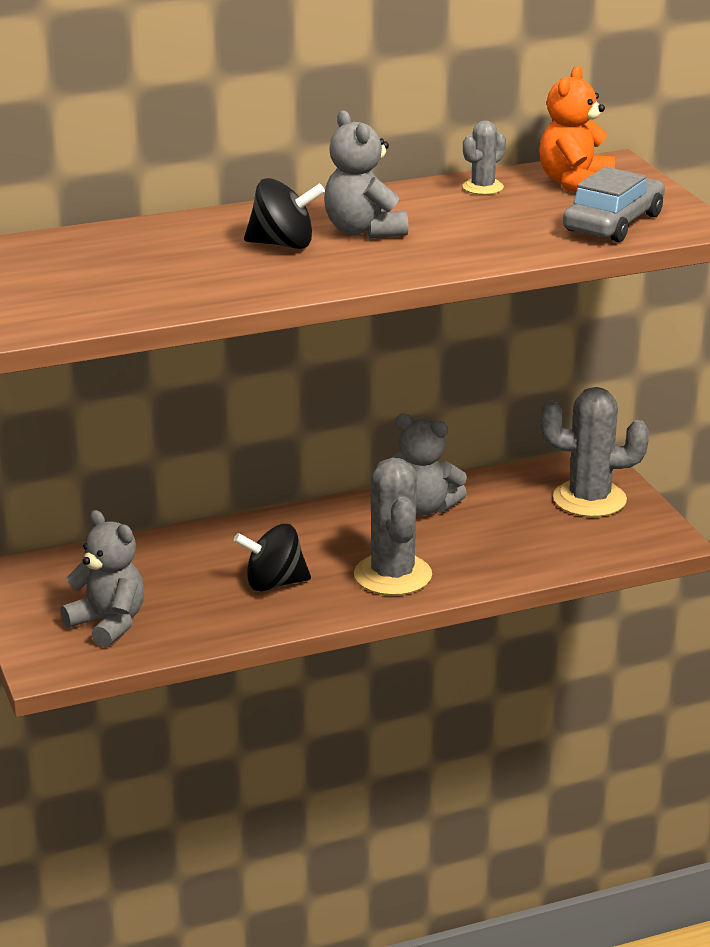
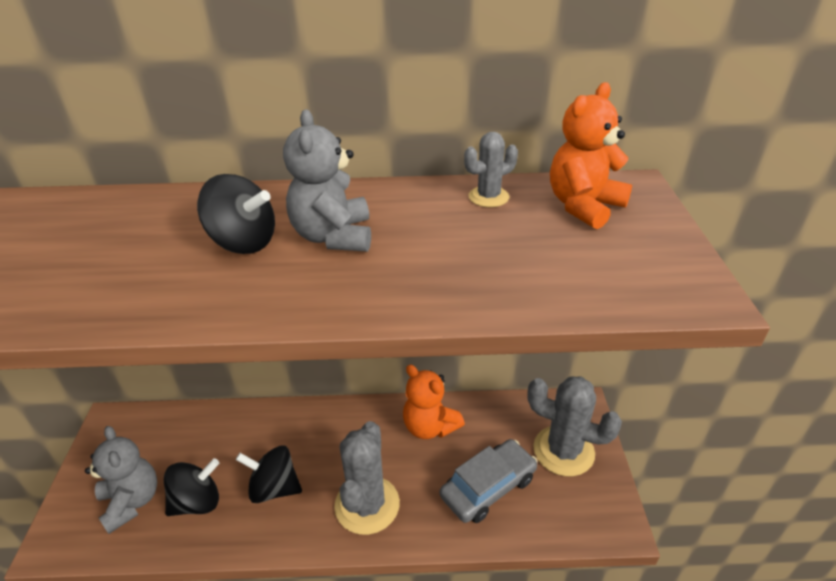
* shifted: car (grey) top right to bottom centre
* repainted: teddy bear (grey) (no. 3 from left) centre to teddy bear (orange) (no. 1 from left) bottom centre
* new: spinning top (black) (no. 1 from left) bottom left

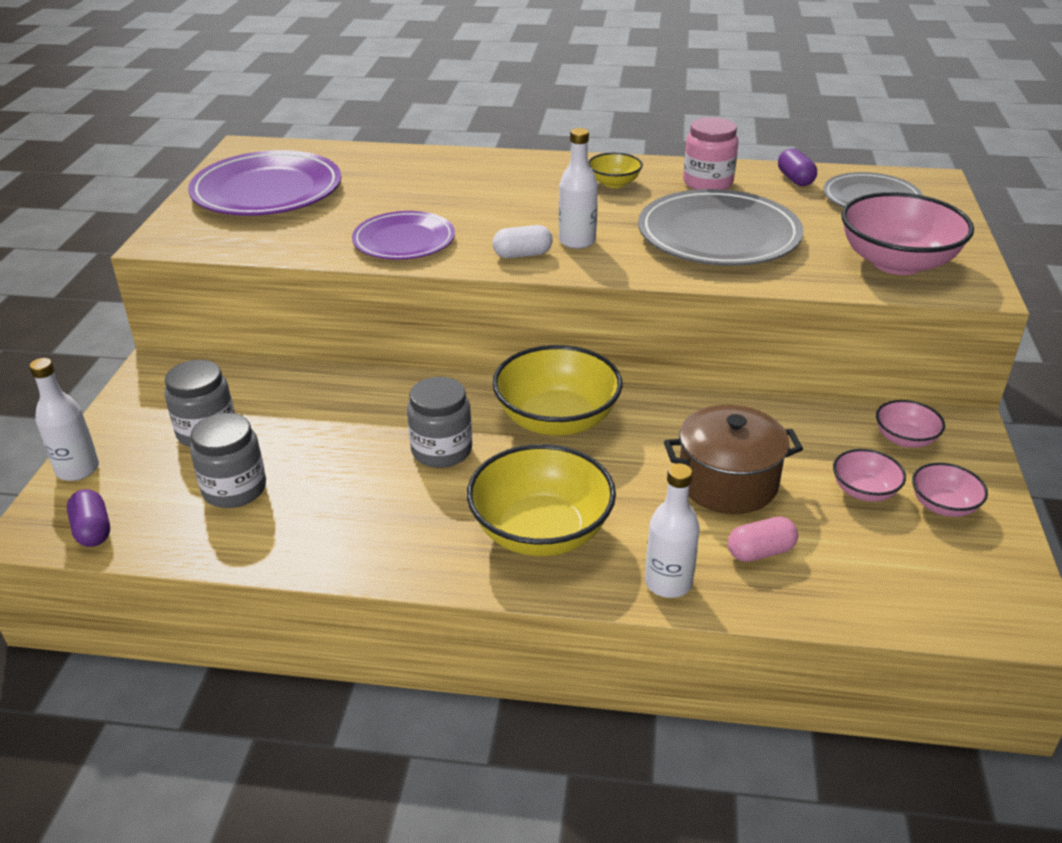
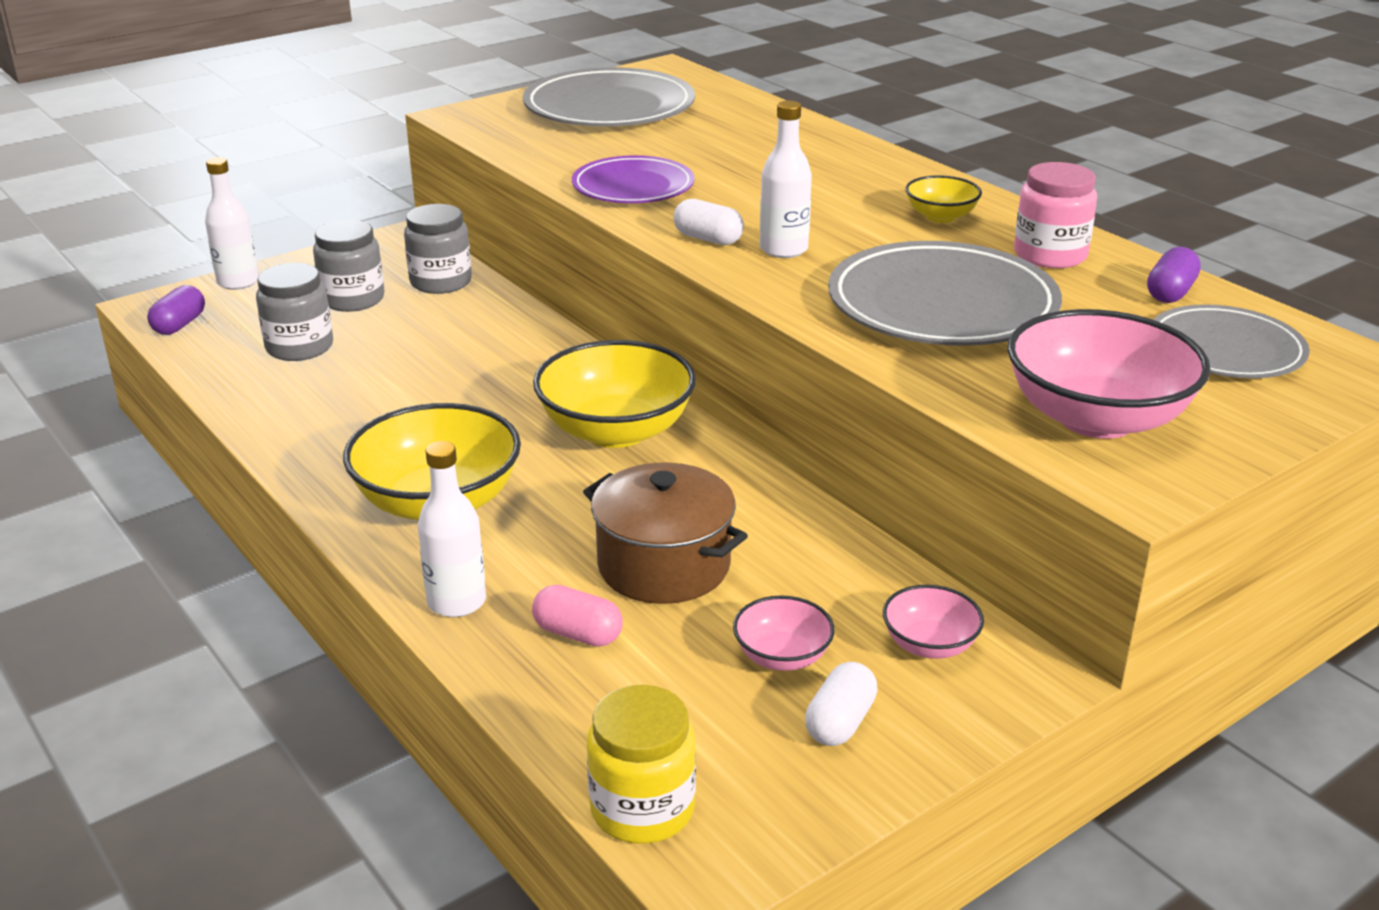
* repainted: plate (purple) (no. 1 from left) top left to plate (grey) (no. 1 from left) top centre
* shifted: jar (grey) (no. 3 from left) centre to top left
* swapped: bowl (pink) (no. 4 from left) middle right to capsule (white) (no. 2 from left) bottom centre
* new: jar (yellow) bottom centre

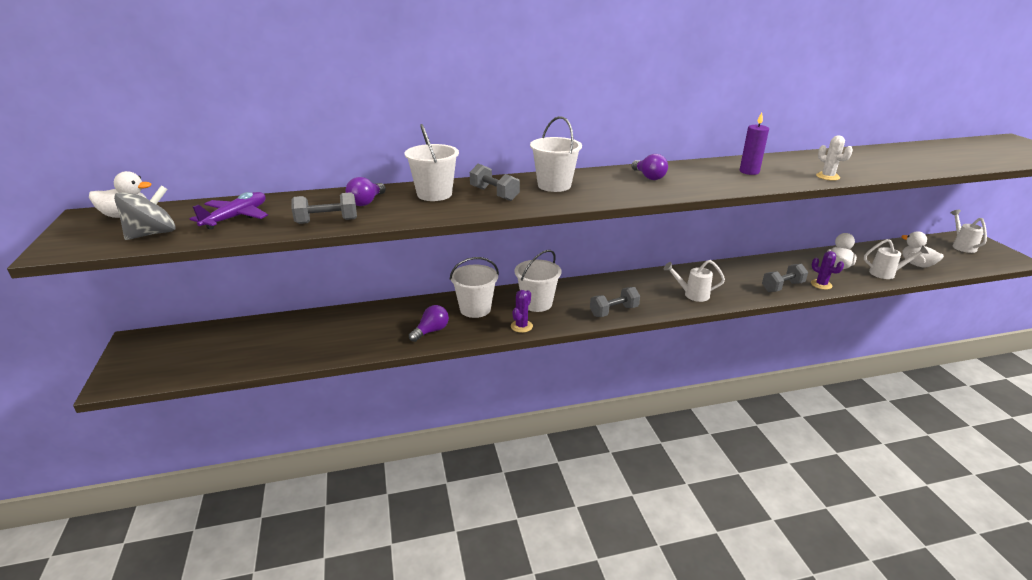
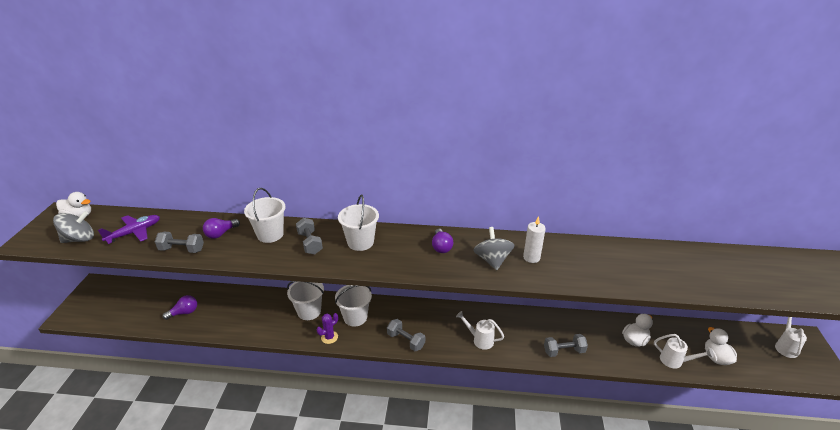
* repainted: candle (purple) top right to candle (white) centre
* gone: cactus (white) top right
* gone: cactus (purple) (no. 2 from left) middle right
* rotated: dumbbell (grey) (no. 3 from left) centre = bottom centre 45 degrees clockwise
* shifted: light bulb (purple) (no. 2 from left in the first image) centre to light bulb (purple) (no. 1 from left) bottom left
* new: spinning top (grey) (no. 2 from left) centre

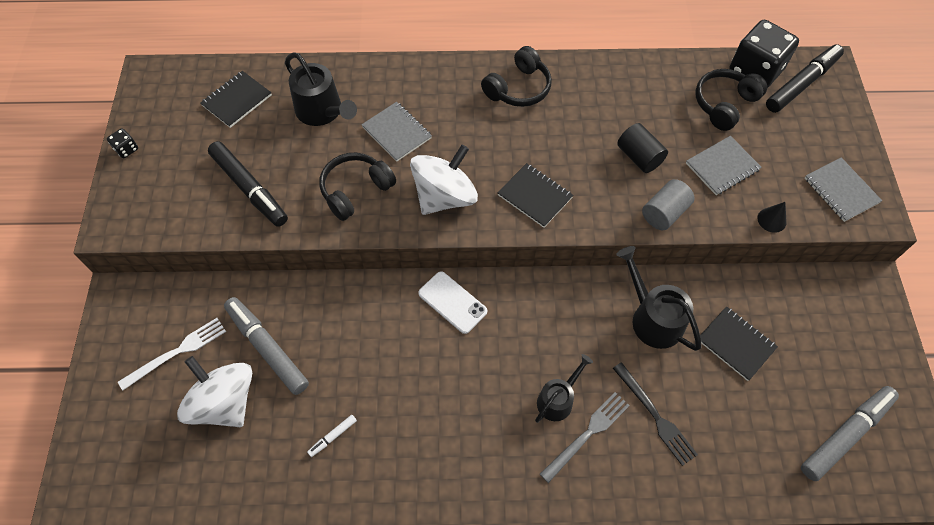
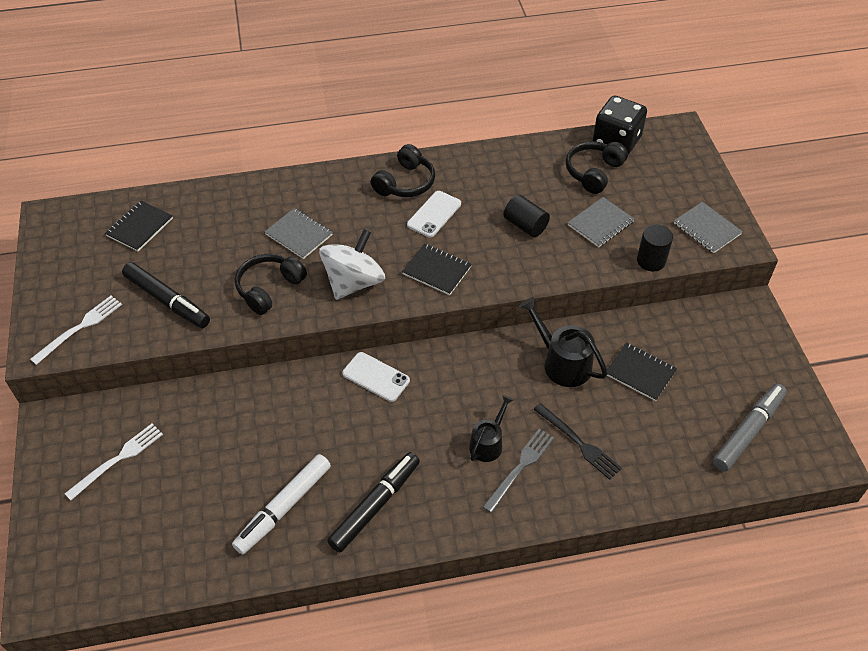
* shifted: marker (black) (no. 2 from left) top right to bottom centre
* gone: watering can (black) (no. 1 from left) top centre
* gone: dice (black) (no. 1 from left) top left
* gone: cylinder (grey) middle right
* swapped: cone (black) middle right to cylinder (black) (no. 2 from left) middle right
* gone: marker (grey) (no. 1 from left) middle left
* gone: spinning top (white) (no. 1 from left) bottom left
* scaled: marker (white) bottom centre = bottom left x2.33
* new: phone (white) (no. 2 from left) top centre
* new: fork (white) (no. 1 from left) middle left

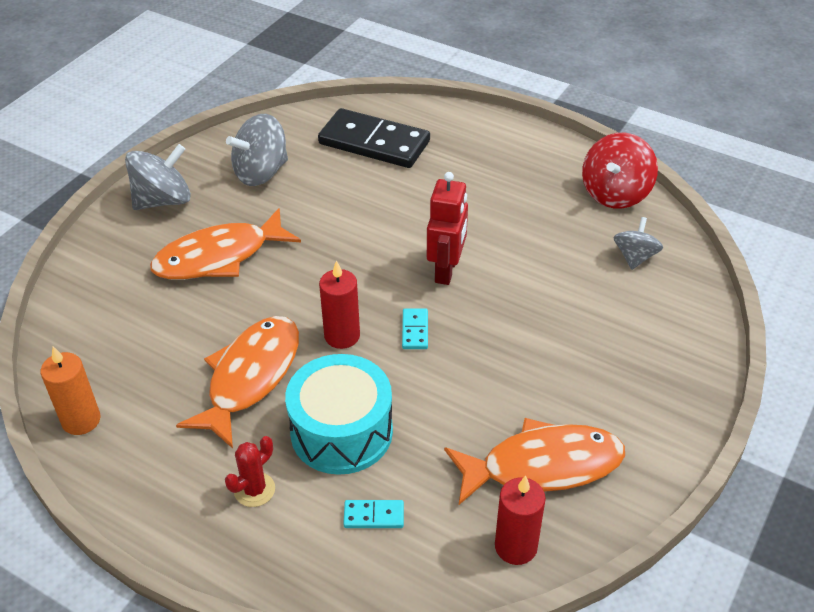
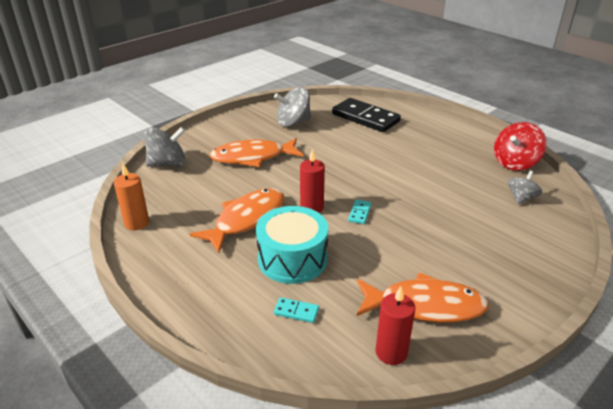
* shifted: spinning top (grey) (no. 1 from left) top left to middle left
* gone: robot (red) centre
* gone: cactus (red) bottom left

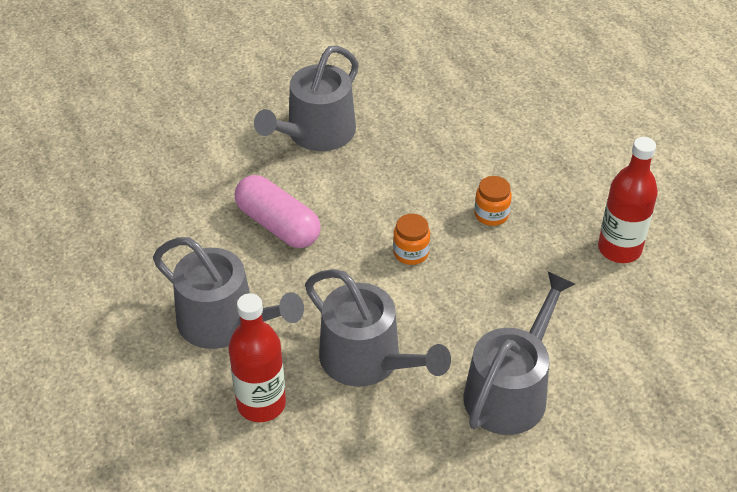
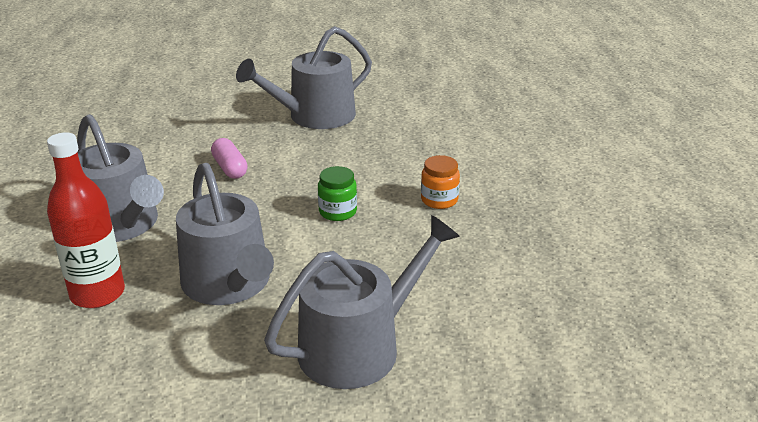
* gone: bottle (red) (no. 2 from left) middle right
* scaled: capsule (pink) centre = middle left x0.59
* repainted: jar (orange) (no. 1 from left) centre to jar (green) centre

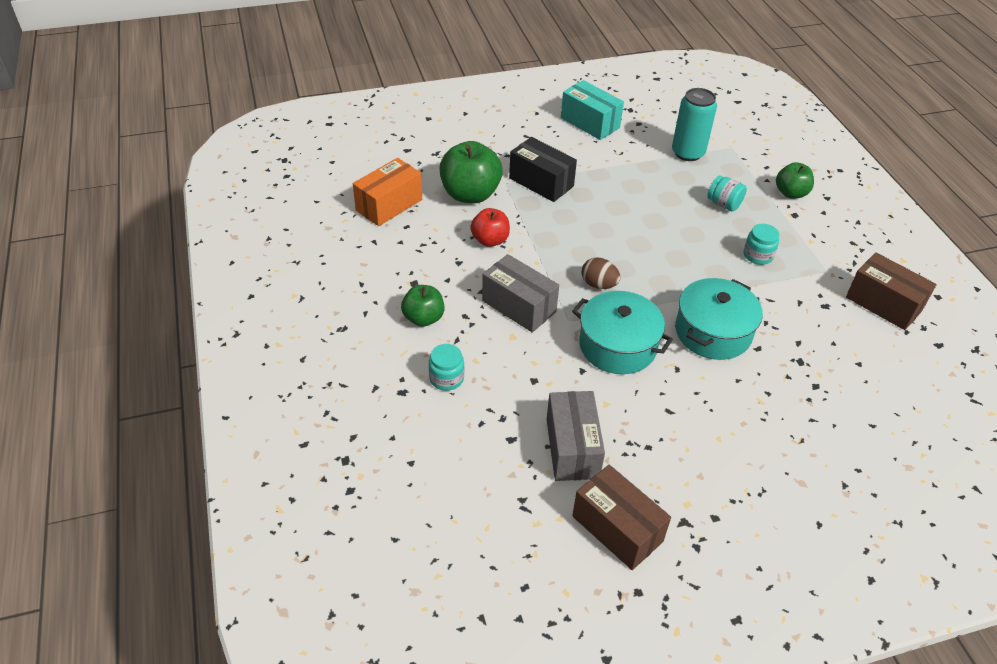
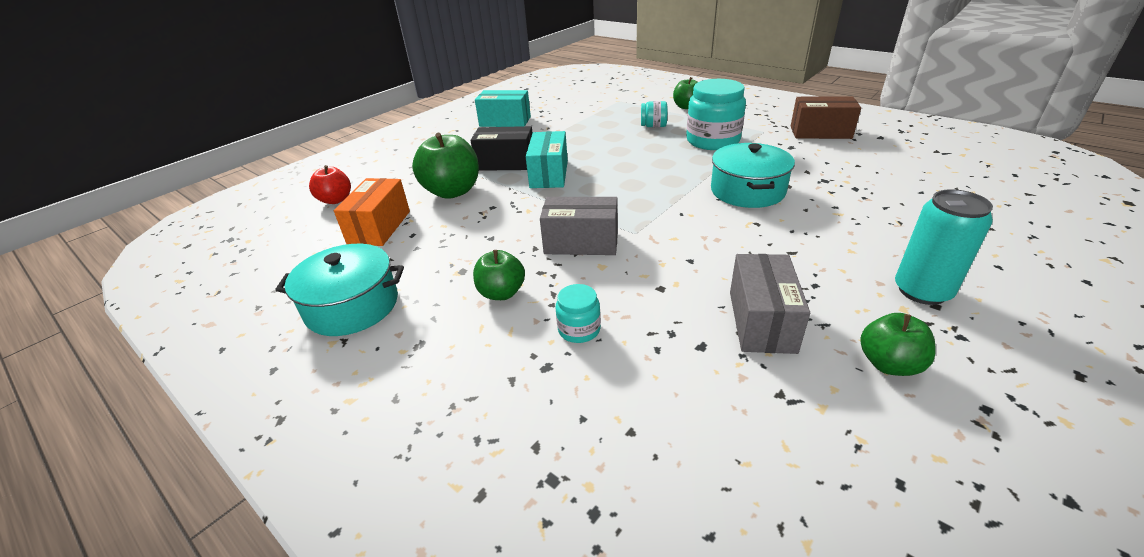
* shifted: can (turquoise) top right to middle right
* shifted: apple (red) centre to top left
* scaled: jar (turquoise) (no. 3 from left) middle right = top centre x2.03
* gone: egg (brown) centre
* shifted: pot (turquoise) (no. 1 from left) centre to middle left
* rotated: box (grey) (no. 2 from left) centre = middle right 45 degrees clockwise
* swapped: box (brown) (no. 1 from left) bottom centre to apple (green) (no. 4 from left) middle right
* new: box (turquoise) (no. 2 from left) top centre

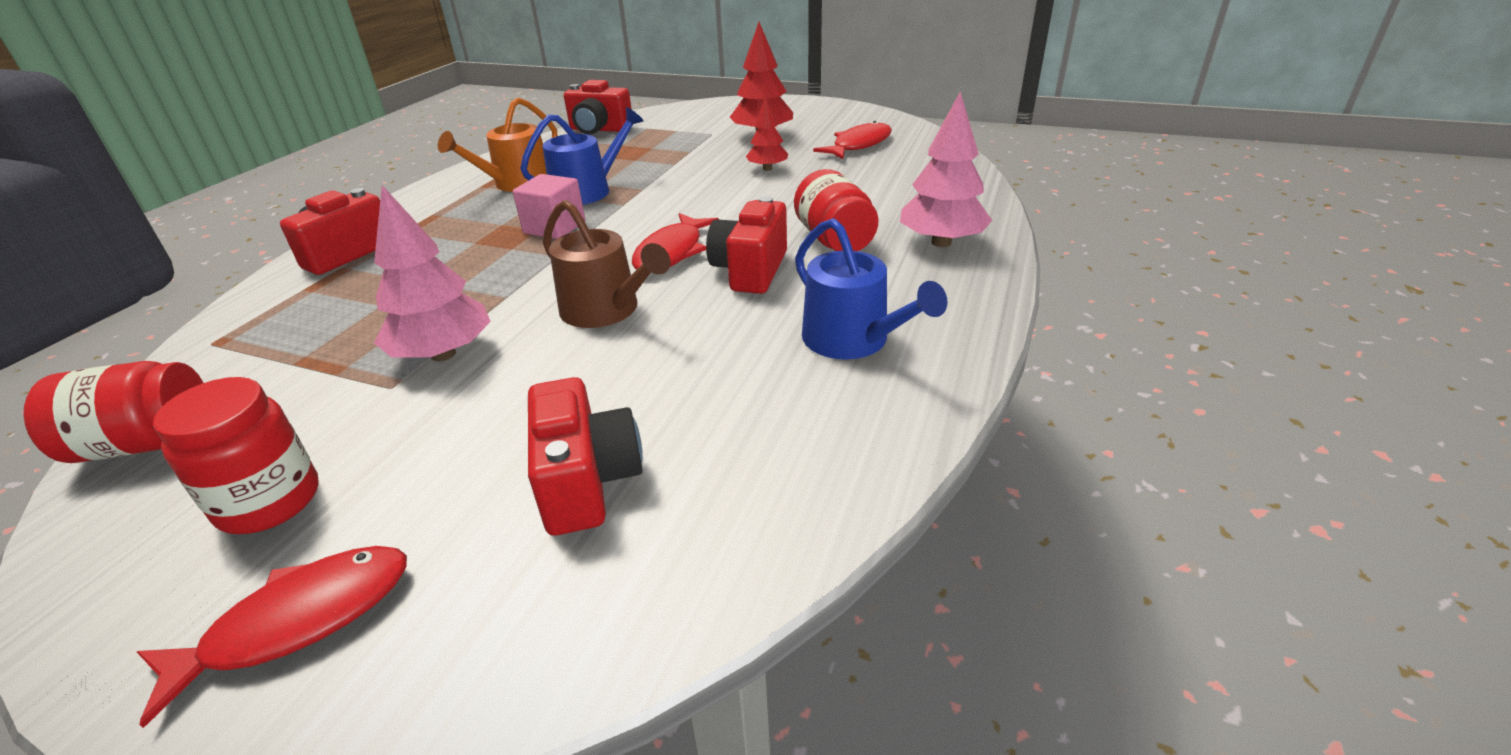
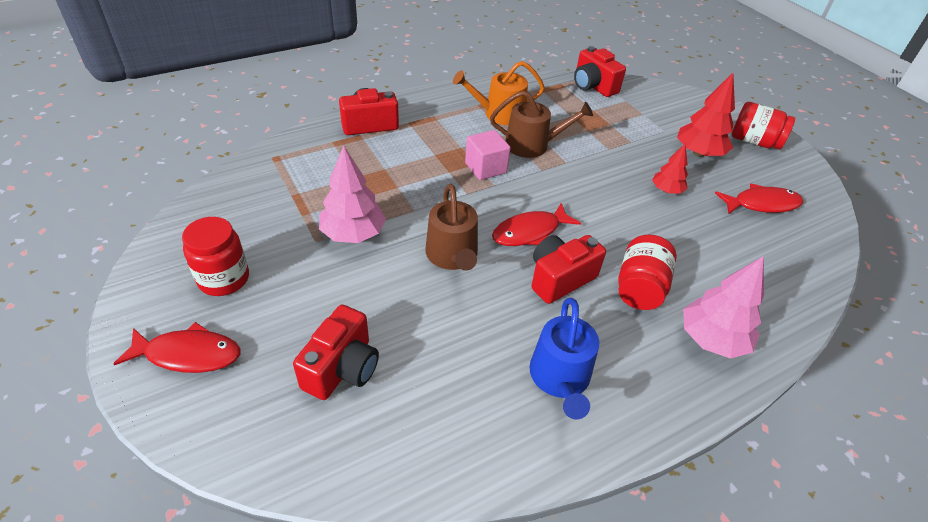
* repainted: watering can (blue) (no. 1 from left) top centre to watering can (brown) (no. 2 from left) top centre
* shifted: jar (red) (no. 1 from left in the first image) middle left to jar (red) (no. 3 from left) top right

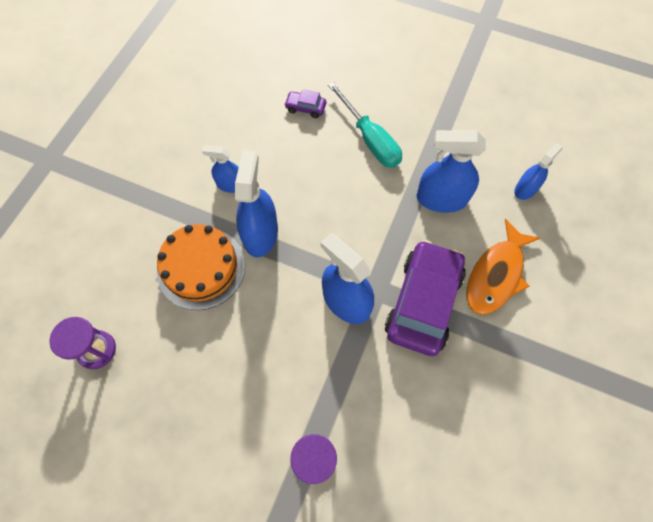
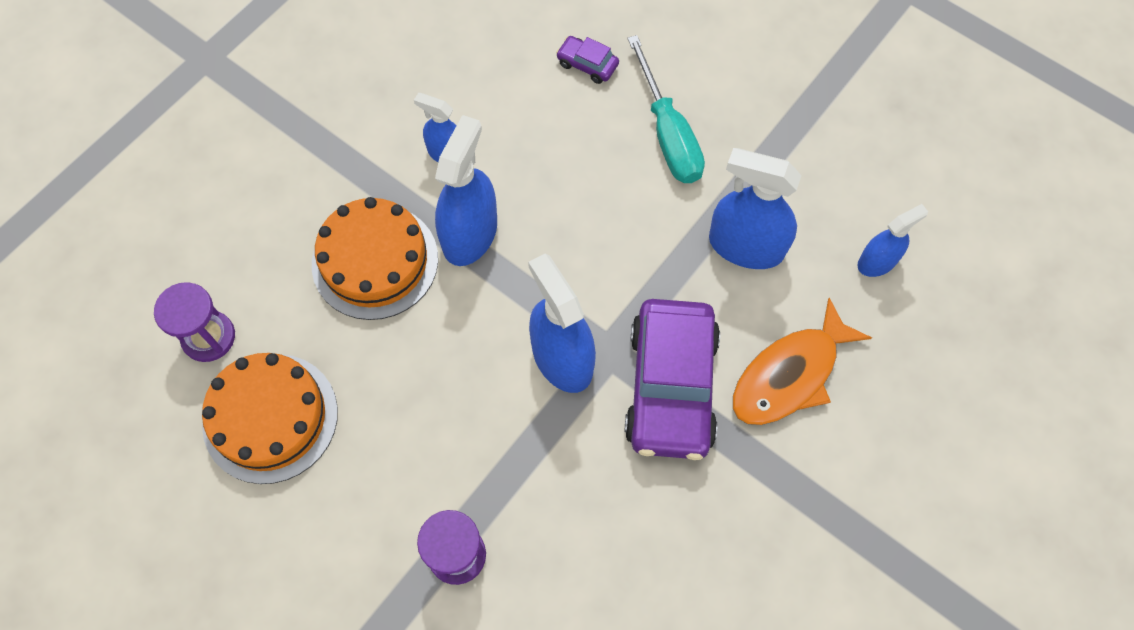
* rotated: car (purple) (no. 2 from left) centre = centre 150 degrees clockwise
* new: cake (orange) (no. 1 from left) middle left

